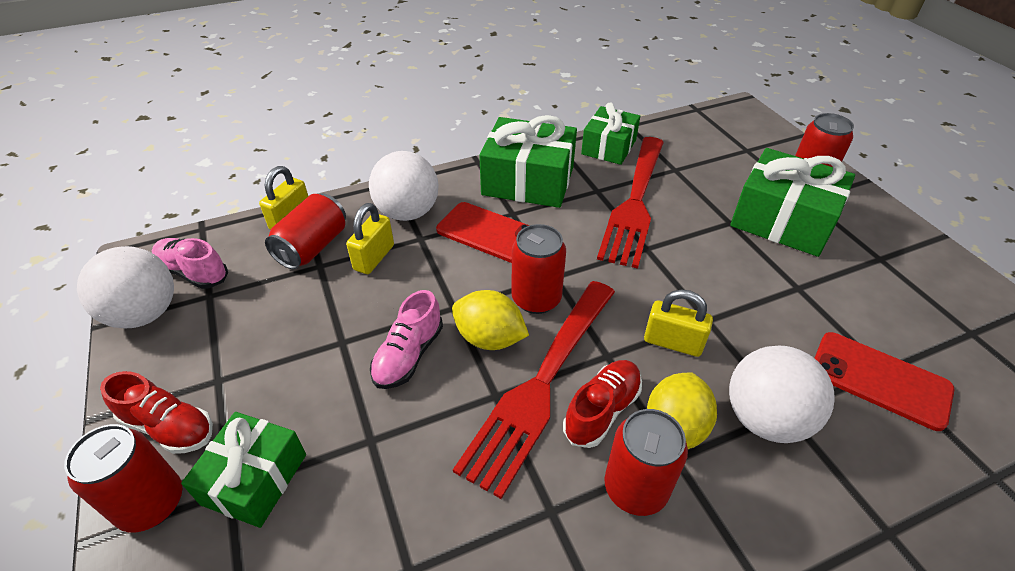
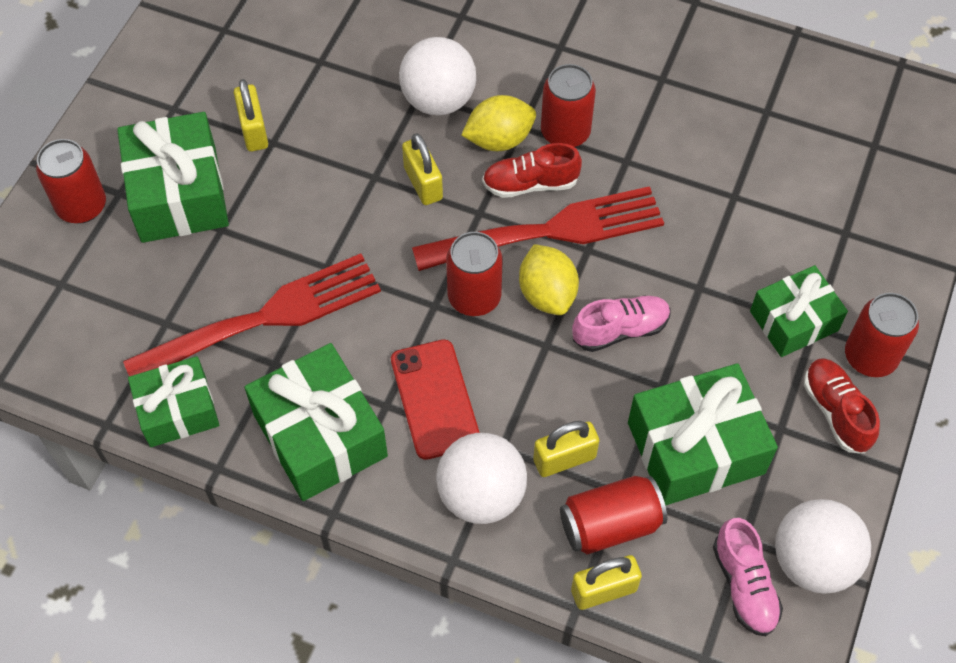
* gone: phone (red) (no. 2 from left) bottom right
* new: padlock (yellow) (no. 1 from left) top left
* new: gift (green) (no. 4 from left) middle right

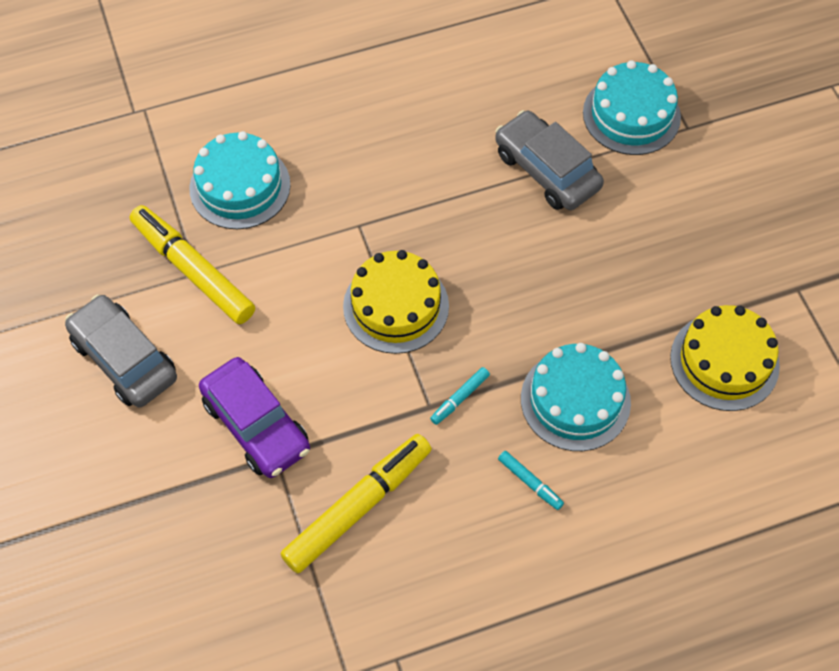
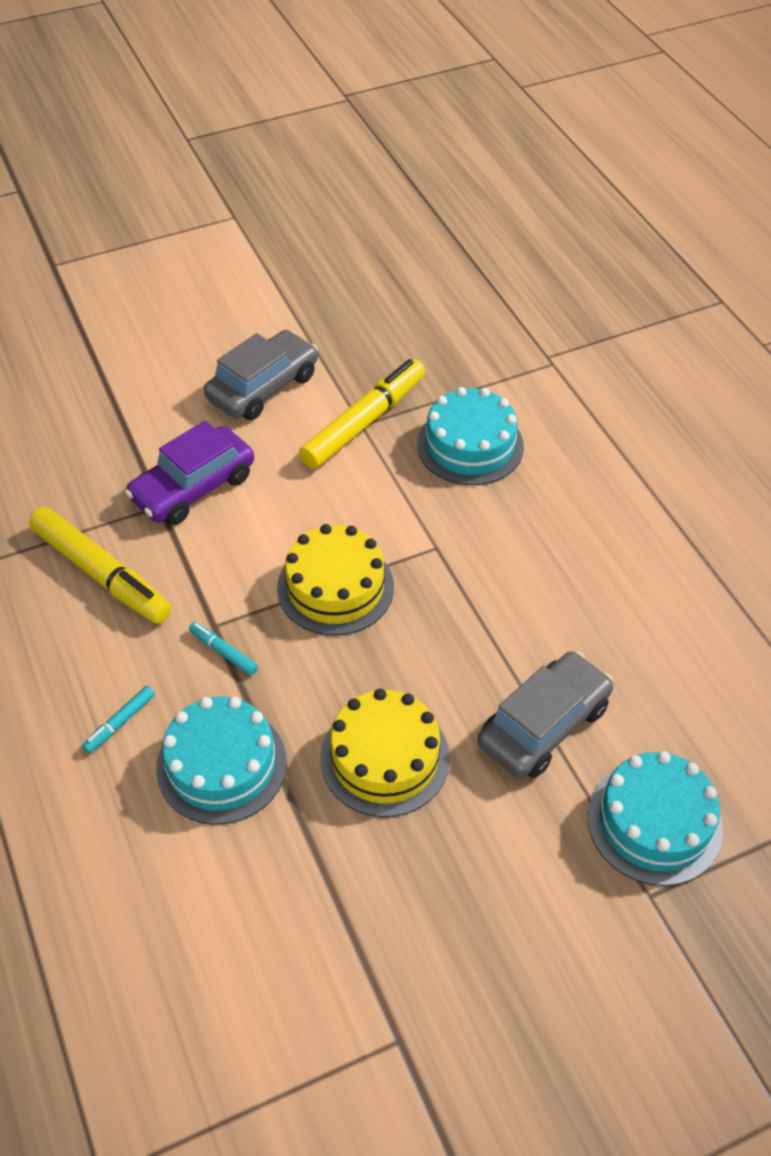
* shifted: cake (yellow) (no. 2 from left) middle right to centre

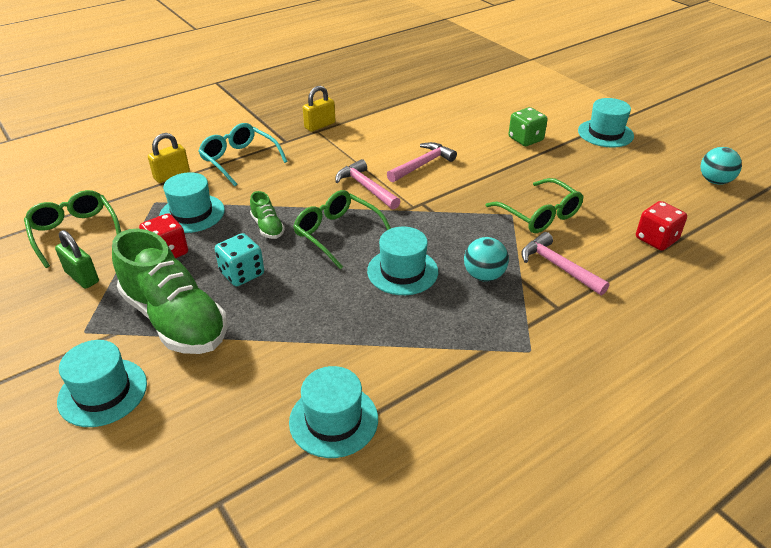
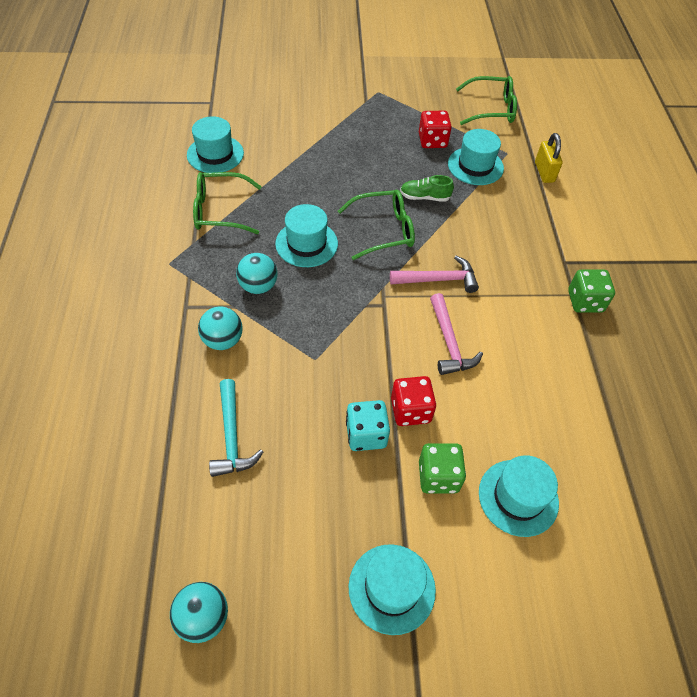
* swapped: padlock (yellow) (no. 2 from left) top centre to dice (green) (no. 2 from left) middle right
* gone: glasses (turquoise) top left
* shifted: glasses (green) (no. 3 from left in the first image) middle right to glasses (green) (no. 1 from left) top left
* shifted: dice (red) (no. 2 from left in the first image) middle right to dice (red) (no. 1 from left) centre
* gone: shoe (green) (no. 1 from left) middle left
* gone: padlock (green) middle left
* swapped: hammer (pink) (no. 3 from left) middle right to ball (turquoise) (no. 2 from left) middle left
* shifted: dice (turquoise) middle left to centre
* shifted: hat (turquoise) (no. 1 from left in the first image) bottom left to hat (turquoise) (no. 5 from left) bottom right
* new: hammer (turquoise) centre

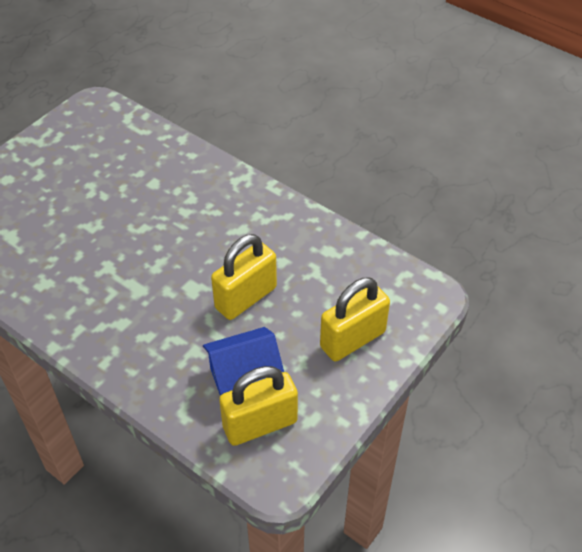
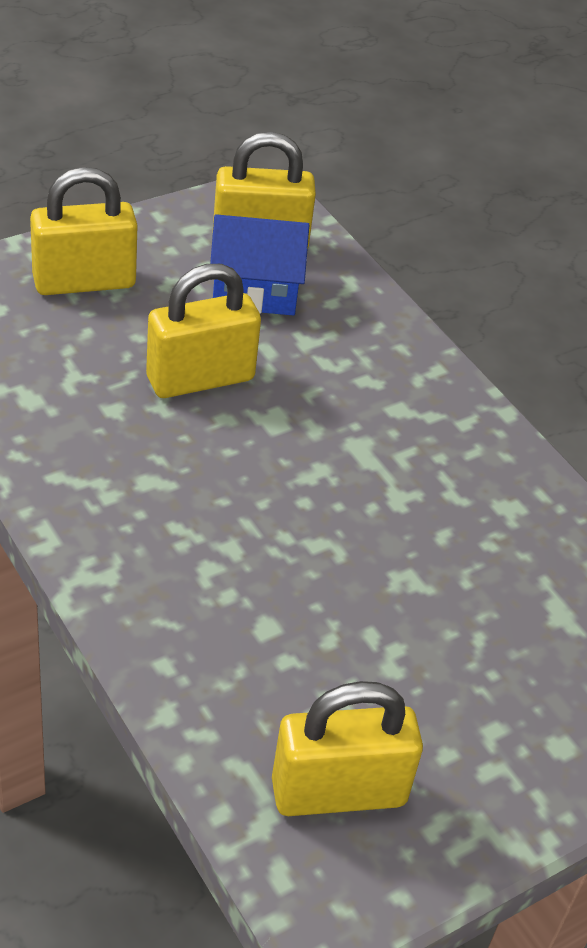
* new: padlock (yellow) (no. 4 from left) bottom centre

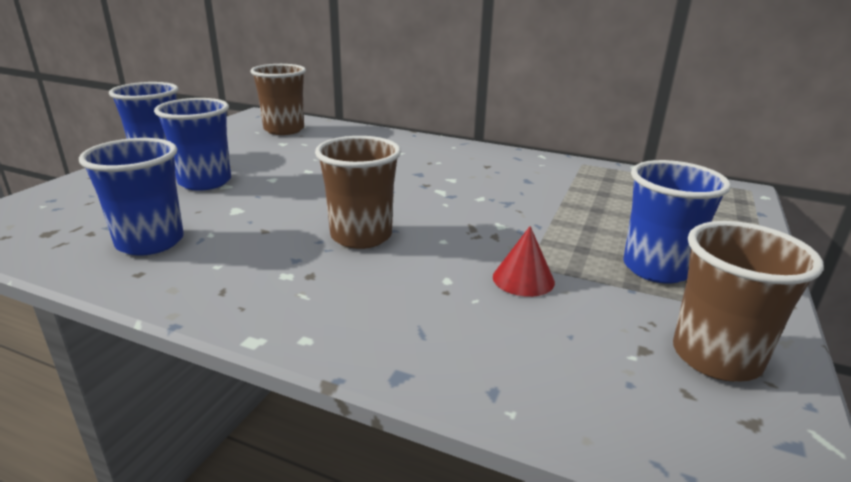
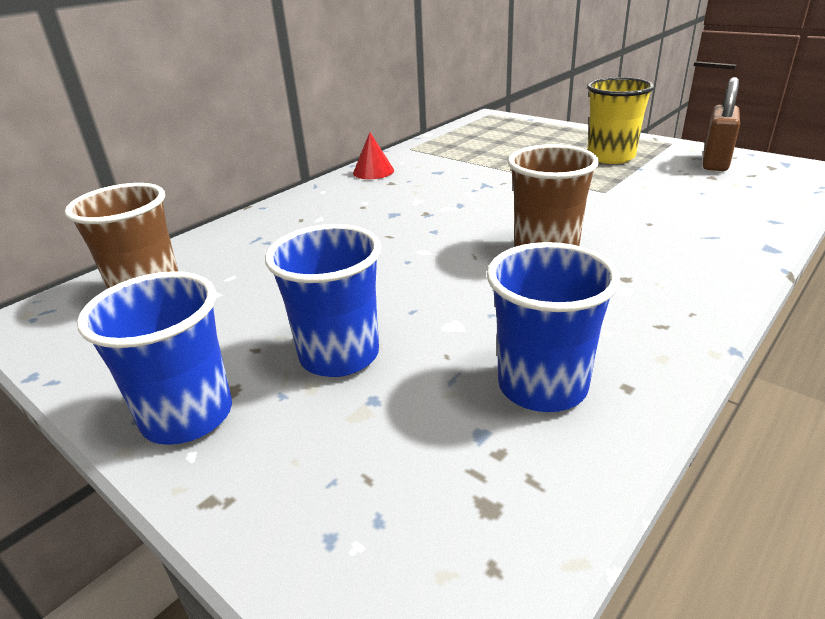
* repainted: cup (blue) (no. 4 from left) middle right to cup (yellow) top right
* swapped: cup (brown) (no. 3 from left) middle right to padlock (brown) top right
* shifted: cone (red) centre to top centre

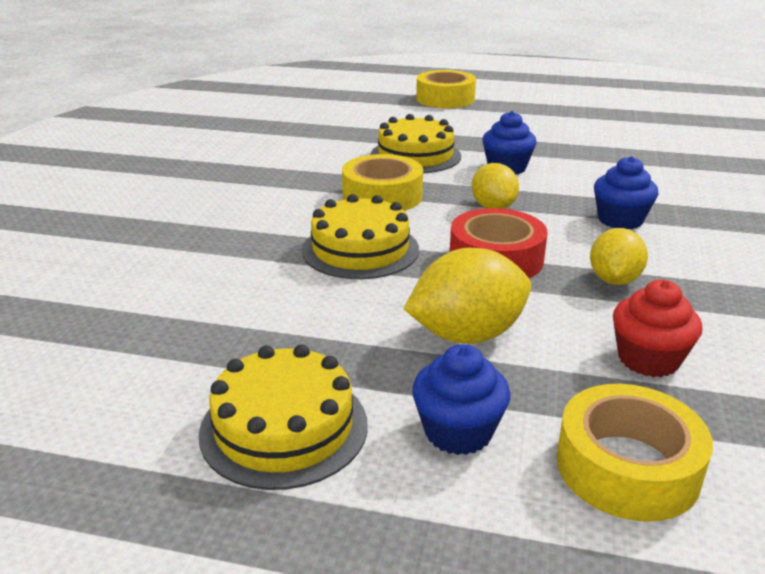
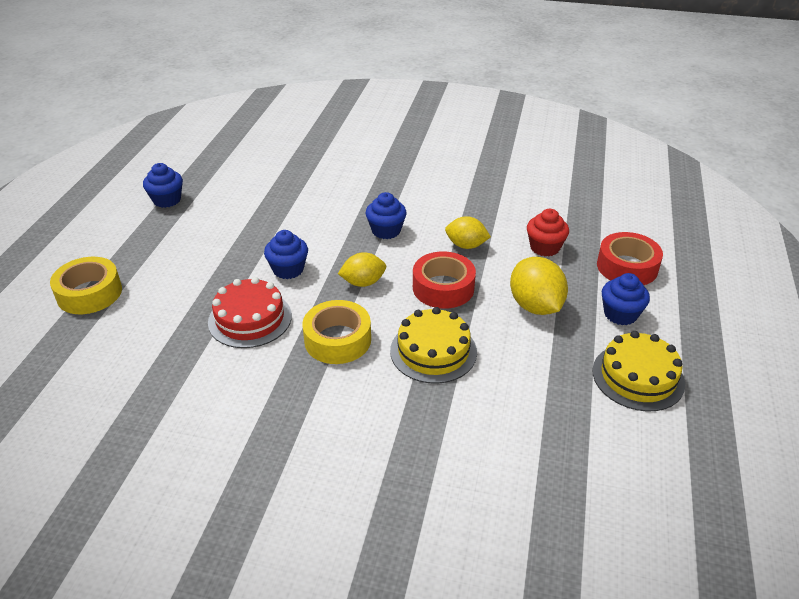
* repainted: cake (yellow) (no. 3 from left) top centre to cake (red) middle left
* repainted: tape (yellow) (no. 3 from left) bottom right to tape (red) (no. 2 from left) middle right
* new: cupcake (blue) (no. 1 from left) top left

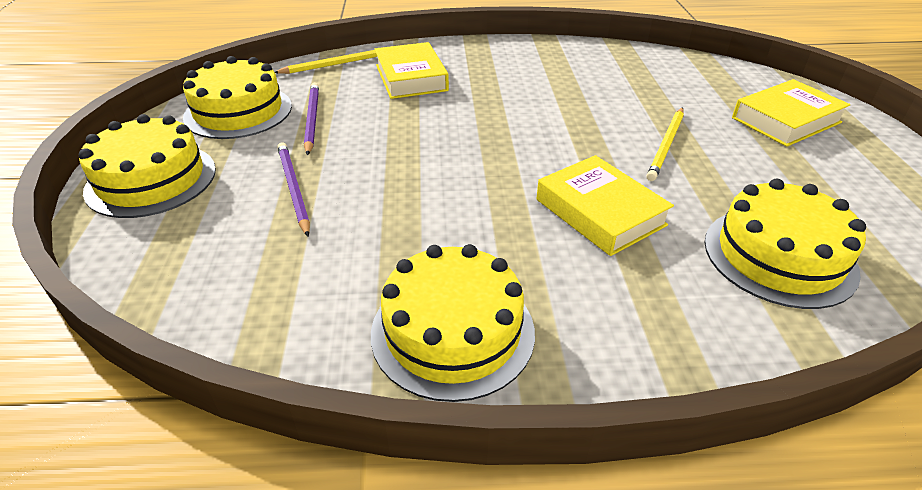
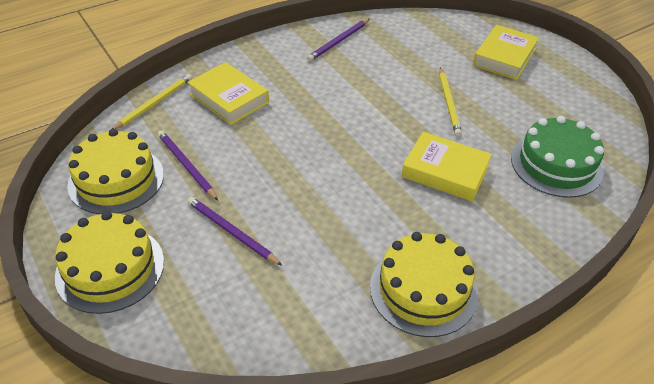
* repainted: cake (yellow) (no. 4 from left) middle right to cake (green) middle right
* new: pencil (purple) (no. 3 from left) top centre

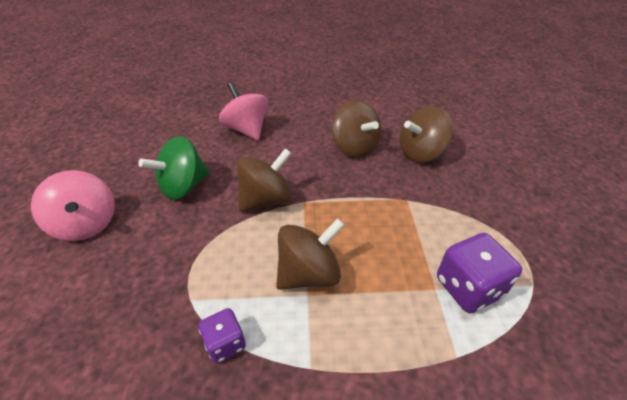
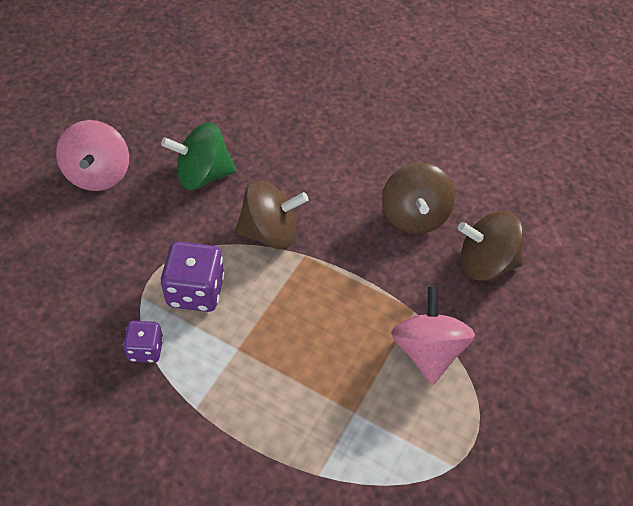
* shifted: spinning top (pink) (no. 2 from left) top centre to middle right
* gone: spinning top (brown) (no. 2 from left) centre
* shifted: dice (purple) (no. 2 from left) bottom right to middle left

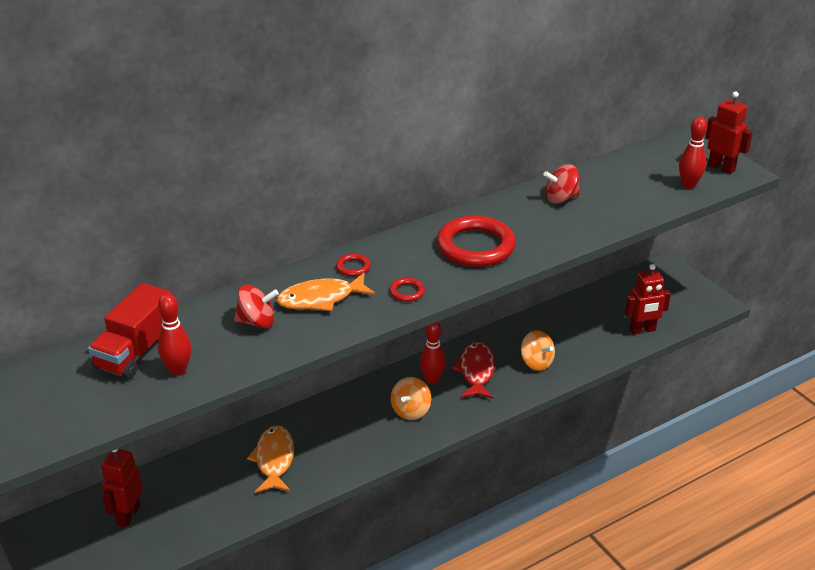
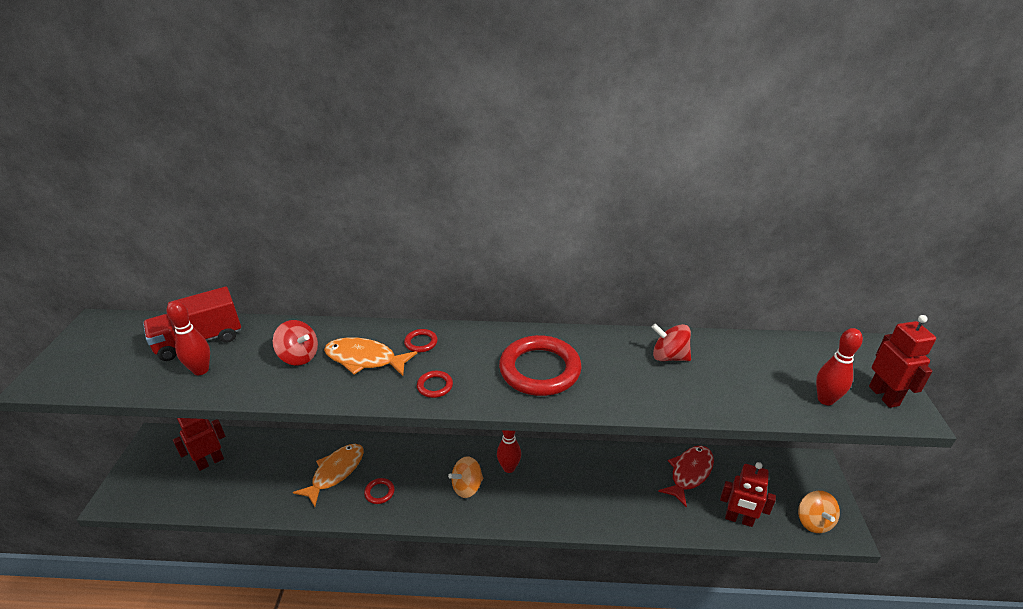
* shifted: spinning top (orange) (no. 2 from left) centre to bottom right
* shifted: fish (red) centre to bottom right
* new: ring (red) (no. 1 from left) bottom centre

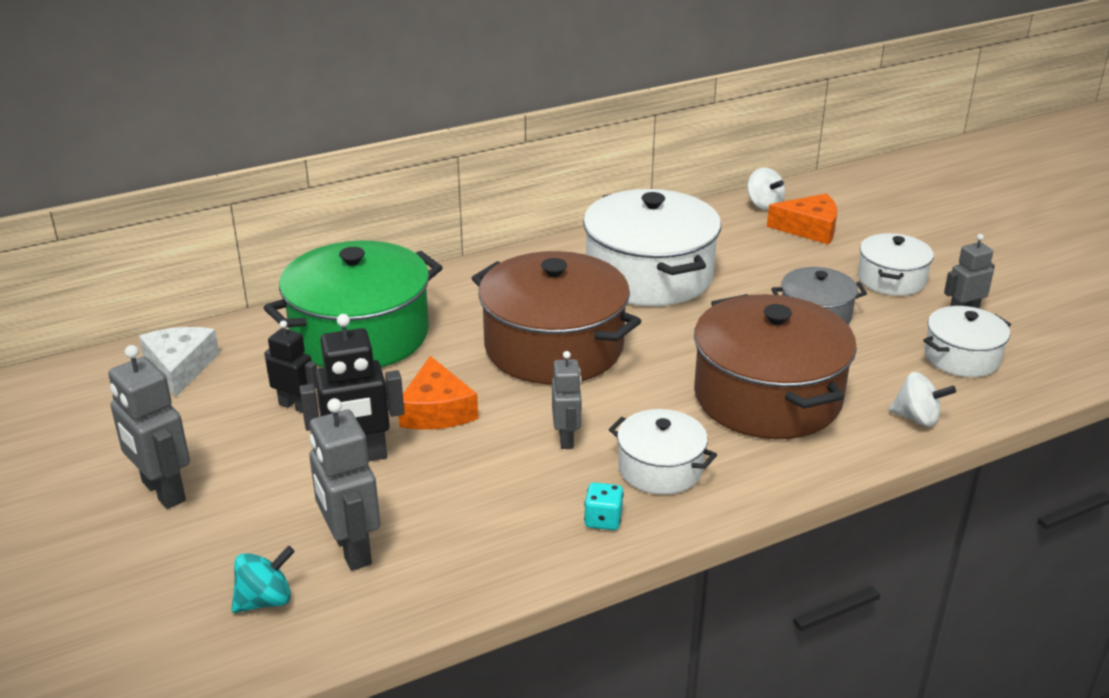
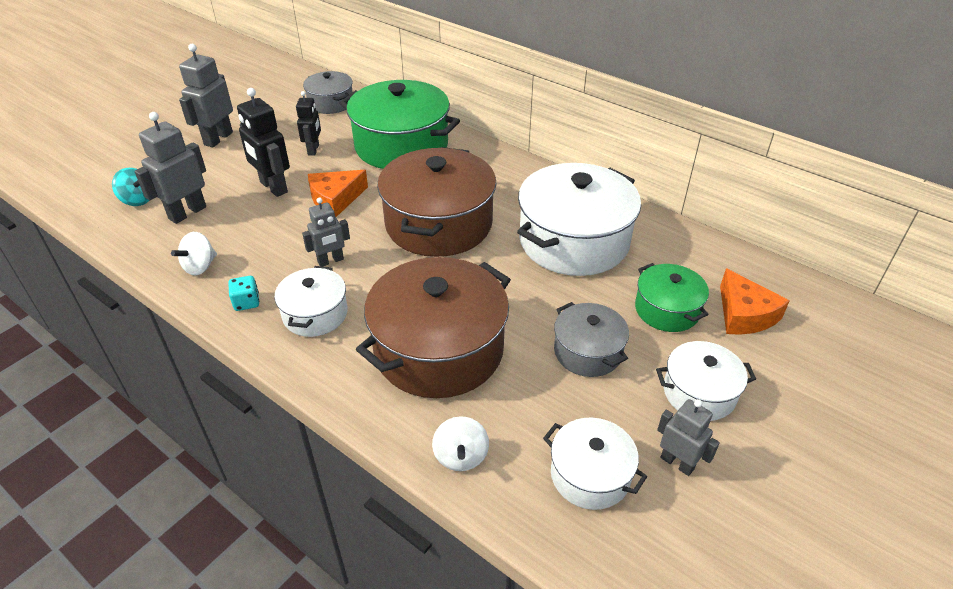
* shifted: spinning top (white) (no. 1 from left) top right to middle left
* swapped: cheese (white) middle left to pot (grey) (no. 1 from left) top centre
* new: pot (green) (no. 2 from left) middle right

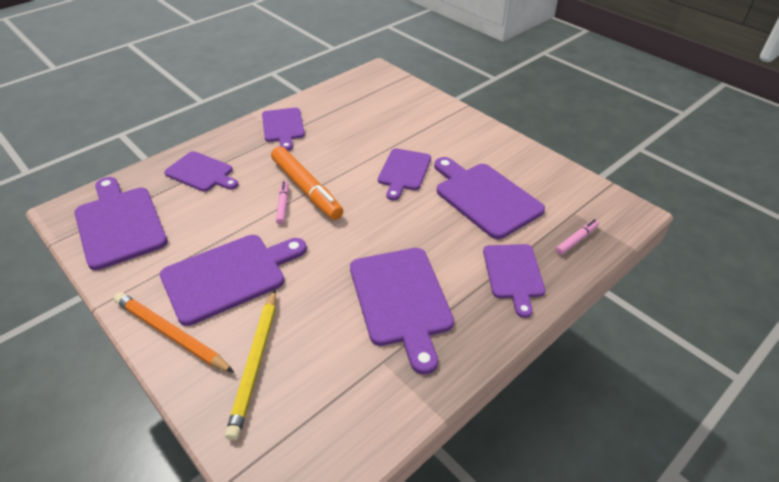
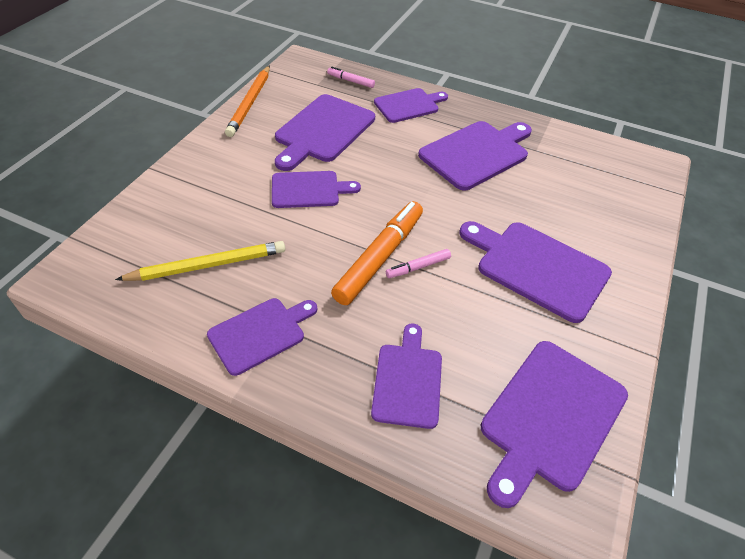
* shifted: pencil (yellow) bottom left to middle left
* shifted: pencil (orange) bottom left to top left

